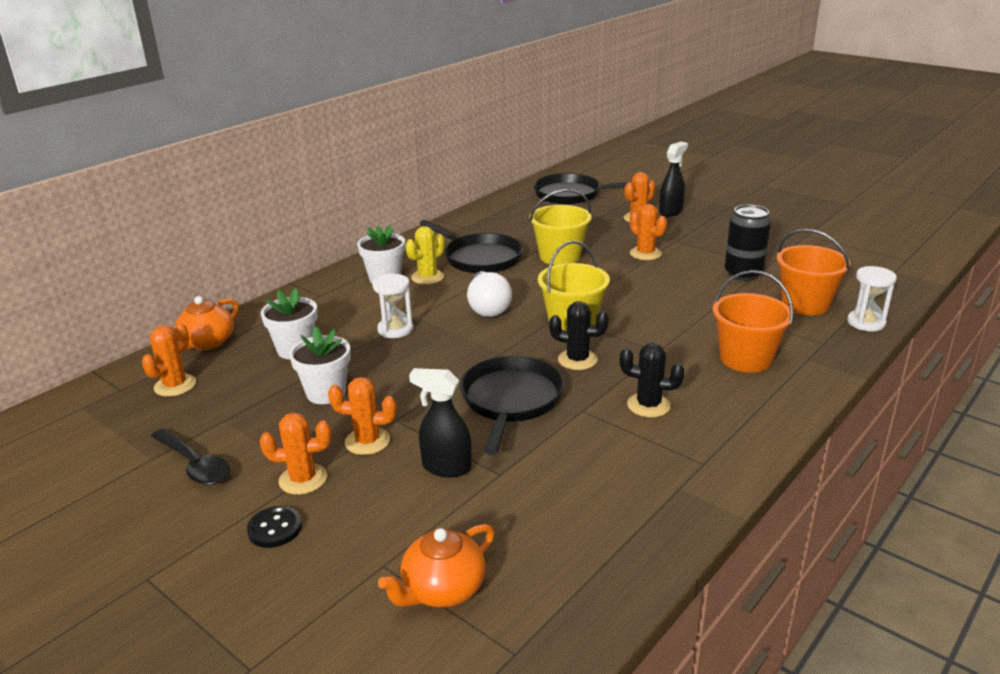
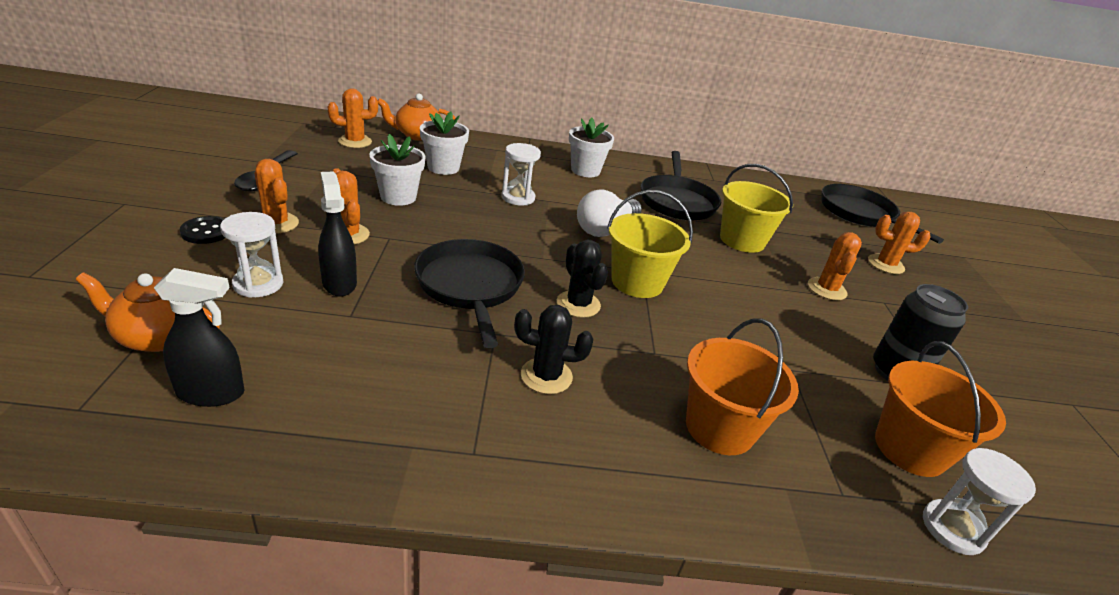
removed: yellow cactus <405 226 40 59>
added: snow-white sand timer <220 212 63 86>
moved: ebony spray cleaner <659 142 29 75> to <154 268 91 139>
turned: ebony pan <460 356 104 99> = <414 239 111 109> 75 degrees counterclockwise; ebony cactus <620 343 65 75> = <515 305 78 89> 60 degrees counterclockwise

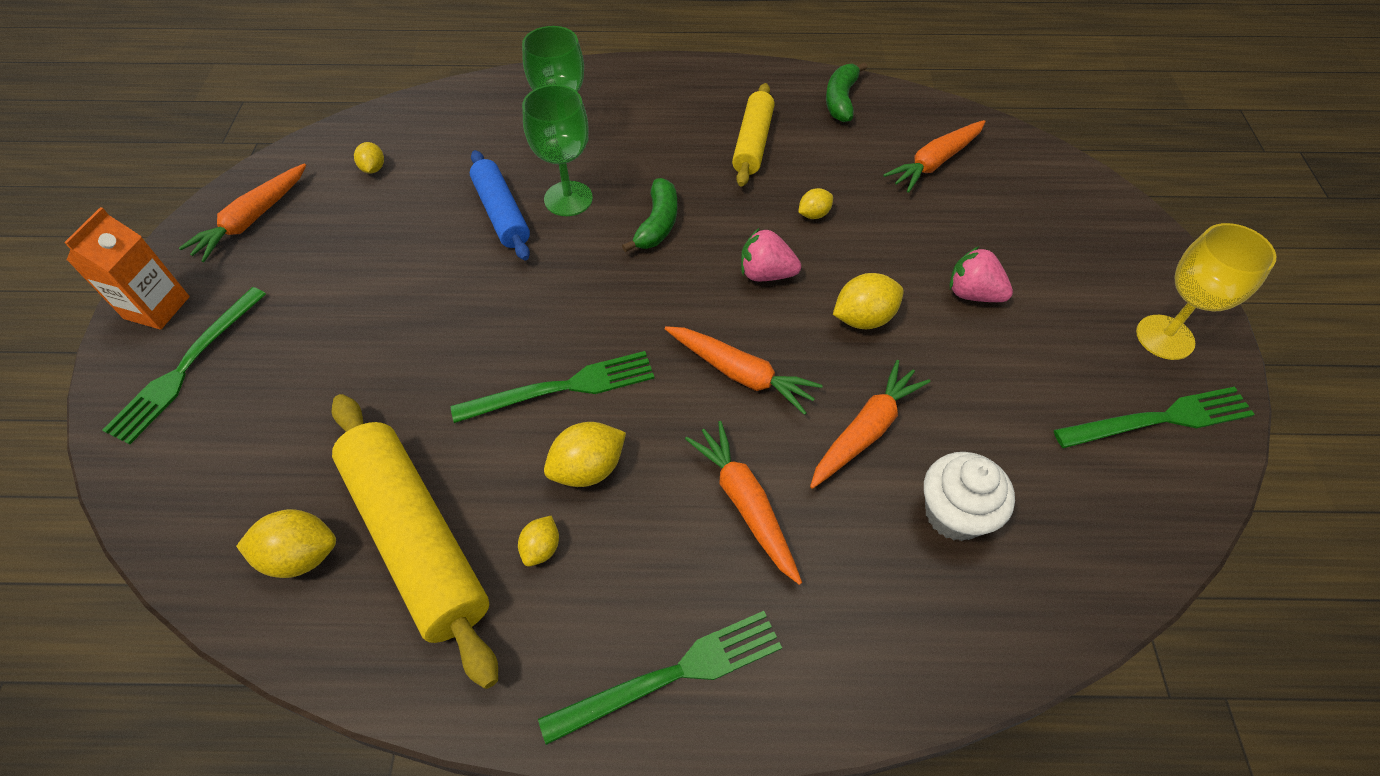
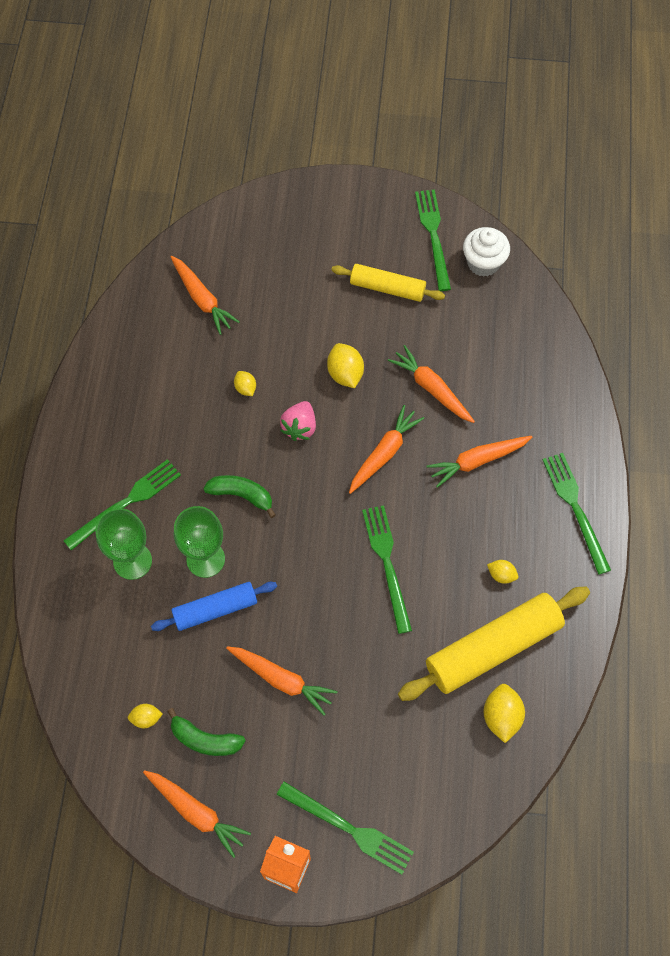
removed: yellow lemon <544 422 82 65>; rosy toy strawberry <950 246 63 56>; yellow wine glass <1136 223 140 137>
added: leaf-green table fork <63 459 118 91>; bright orange carrot <226 646 112 70>
moved: leaf-green banana fruit <826 63 41 59> to <167 708 79 48>; yellow rolling pin <732 83 42 104> to <332 264 113 38>; snow-white muffin <924 452 91 89> to <463 227 47 50>

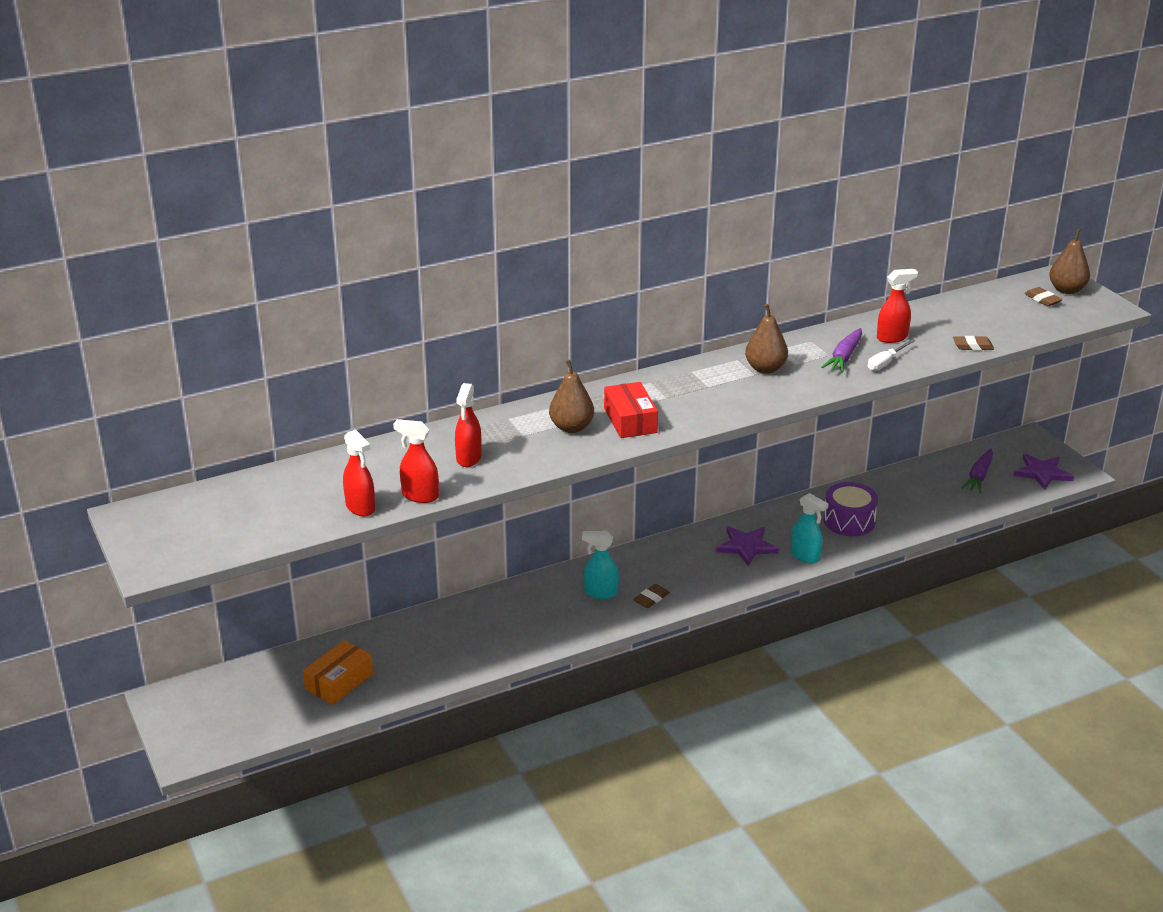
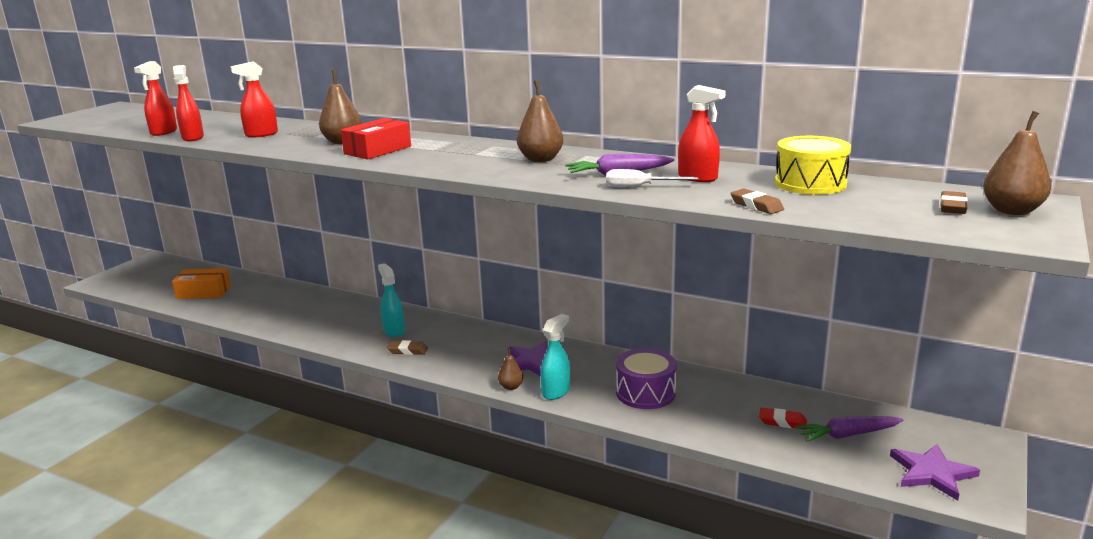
added: dark brown pear fruit <498 348 25 42>; red gum eraser <759 408 48 20>; yellow drum <775 136 76 59>
turned: turquoise spray cleaner <791 493 37 70> = <541 314 29 86> 150 degrees counterclockwise

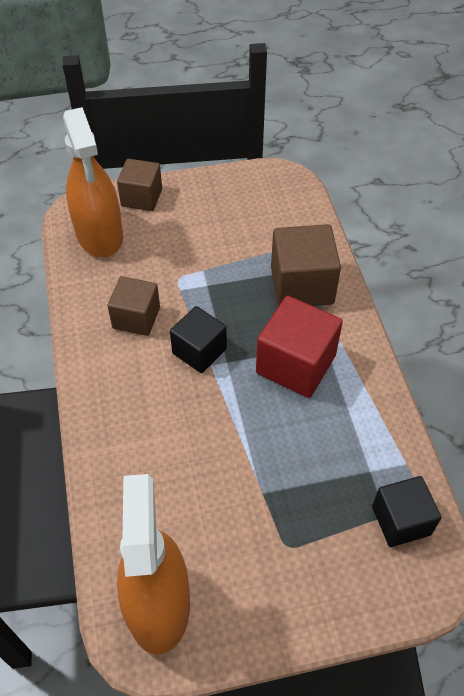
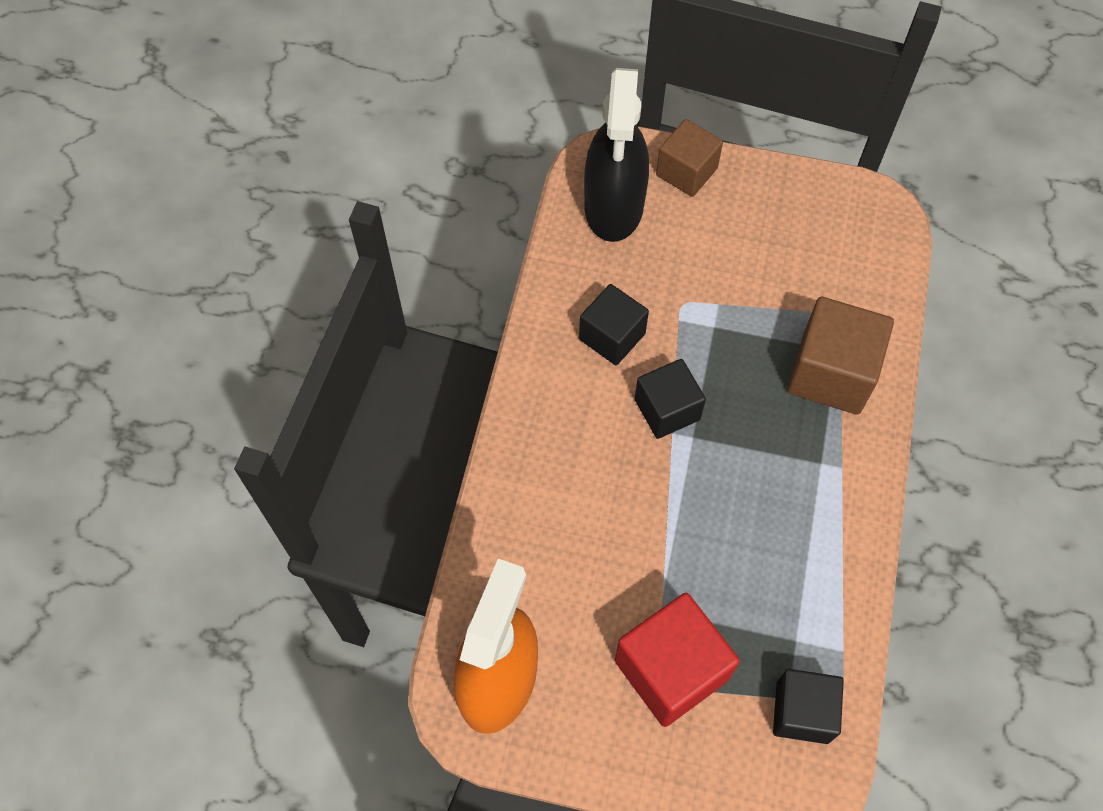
moved: red solid cube <256 296 87 102> to <615 593 125 134>
recoloured: dark brown solid cube <107 276 53 60> to ebony solid cube <579 284 70 81>; bright orange spray cleaner <63 107 60 151> to ebony spray cleaner <584 68 65 174>

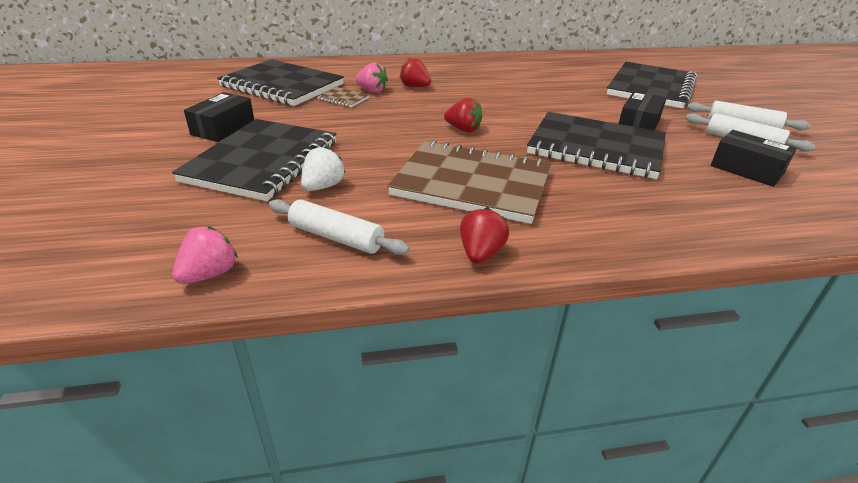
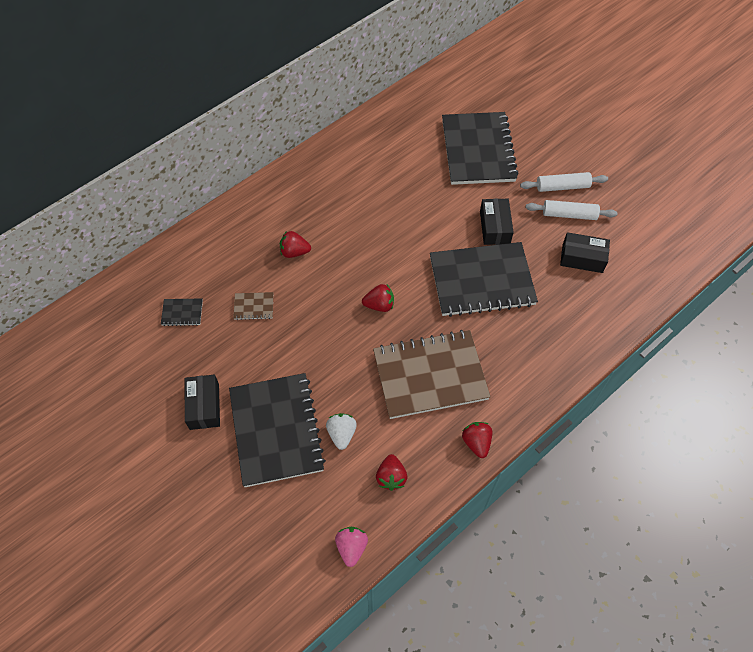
removed: rosy toy strawberry <355 62 33 31>
replaced: snow-white rolling pin <269 199 141 56> to red toy strawberry <376 454 31 37>
resized: ebony notebook <217 59 127 47> = <161 299 42 27> x0.40

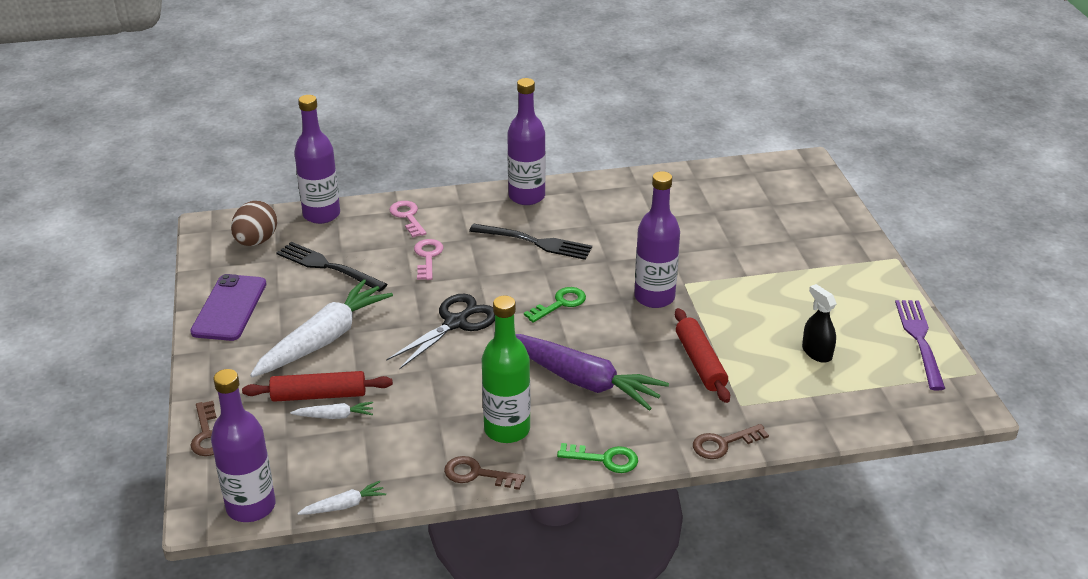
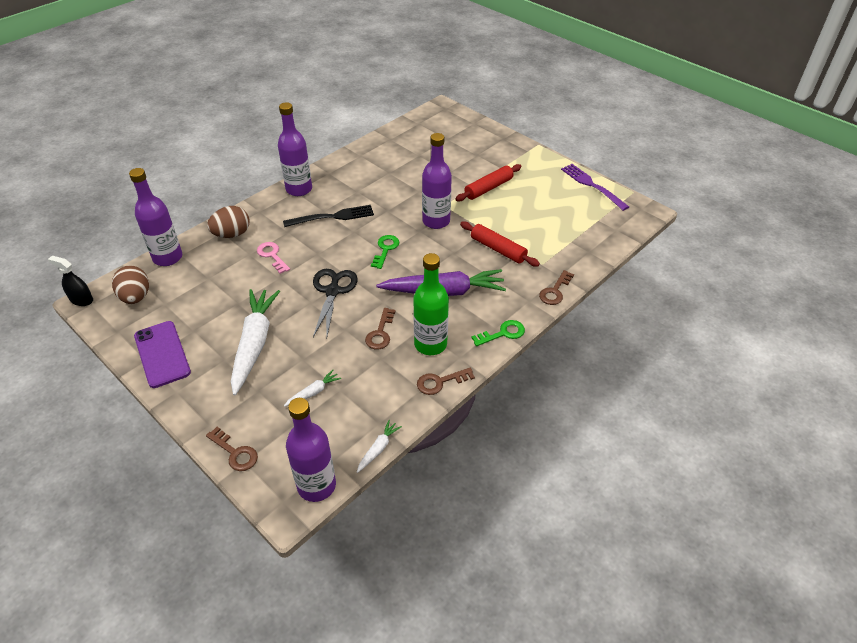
removed: ebony table fork <276 242 111 50>
added: dark brown key <365 308 31 41>
moved: ebony spray cleaner <802 284 35 79> to <48 256 45 50>; red rolling pin <242 371 151 31> to <455 164 67 38>
replaced: rosy key <390 201 36 36> to dark brown egg shape <207 206 43 32>

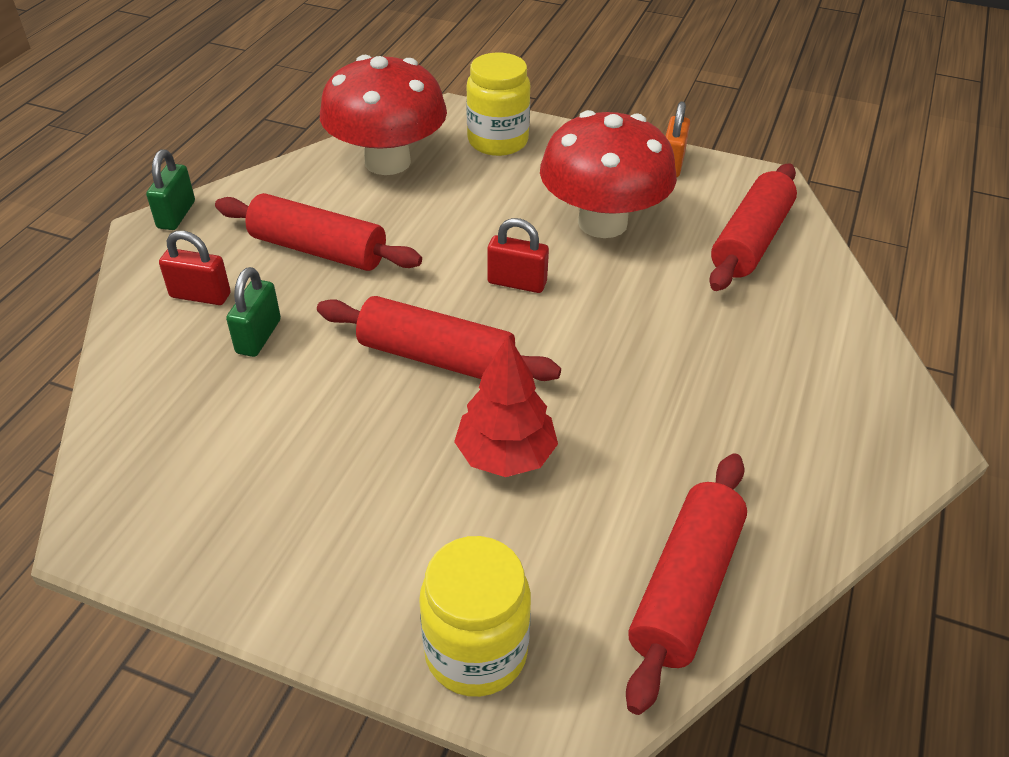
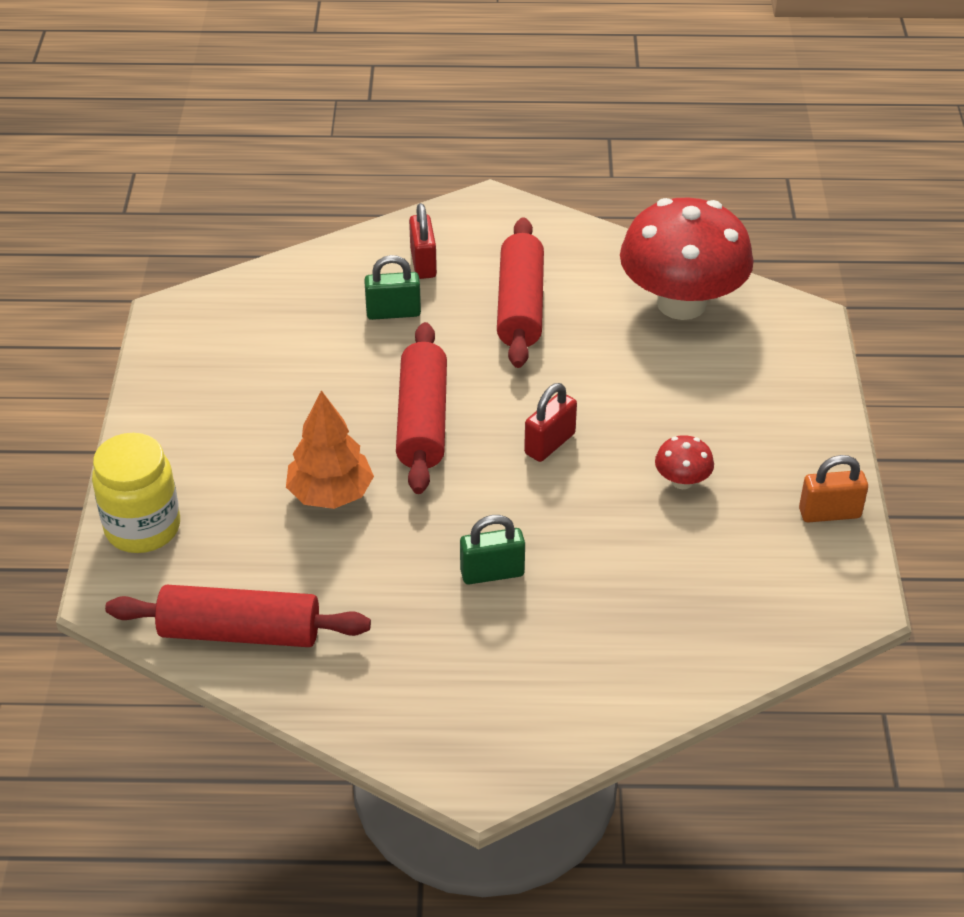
removed: yellow jar <466 53 64 103>; red rolling pin <709 164 88 127>
moved: leaf-green small lock <146 149 49 81> to <460 515 65 69>
recoloured: red fir tree <454 335 104 142> to bright orange fir tree <286 390 88 119>
turned: red small lock <487 218 62 75> = <524 383 53 79> 45 degrees clockwise
resized: red fungus <540 110 137 128> = <655 435 59 54> x0.41

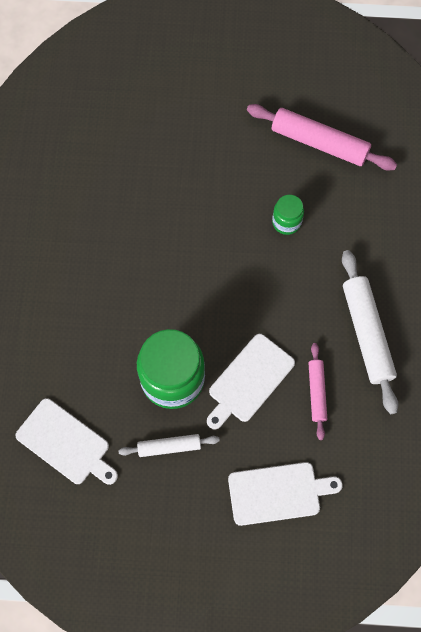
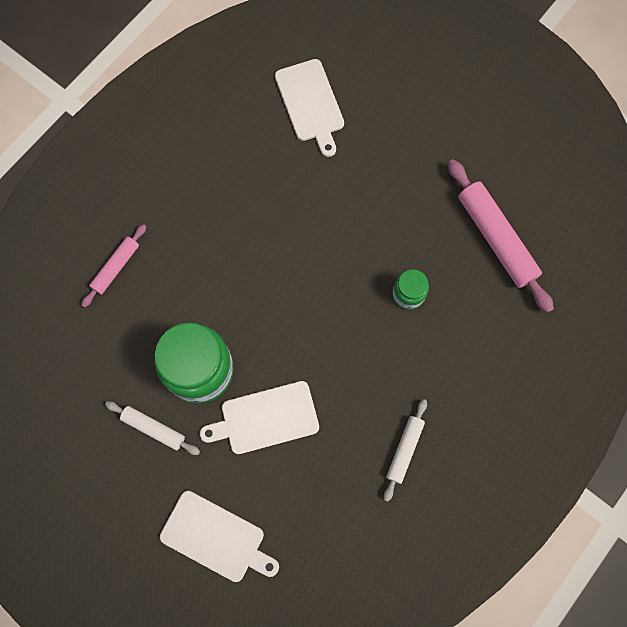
moved: rosy rolling pin <308 343 19 97> to <81 224 66 84>; snow-white chopping board <15 398 103 87> to <275 59 69 98>
resized: snow-white rolling pin <342 250 57 164> = <384 399 43 103> x0.56

